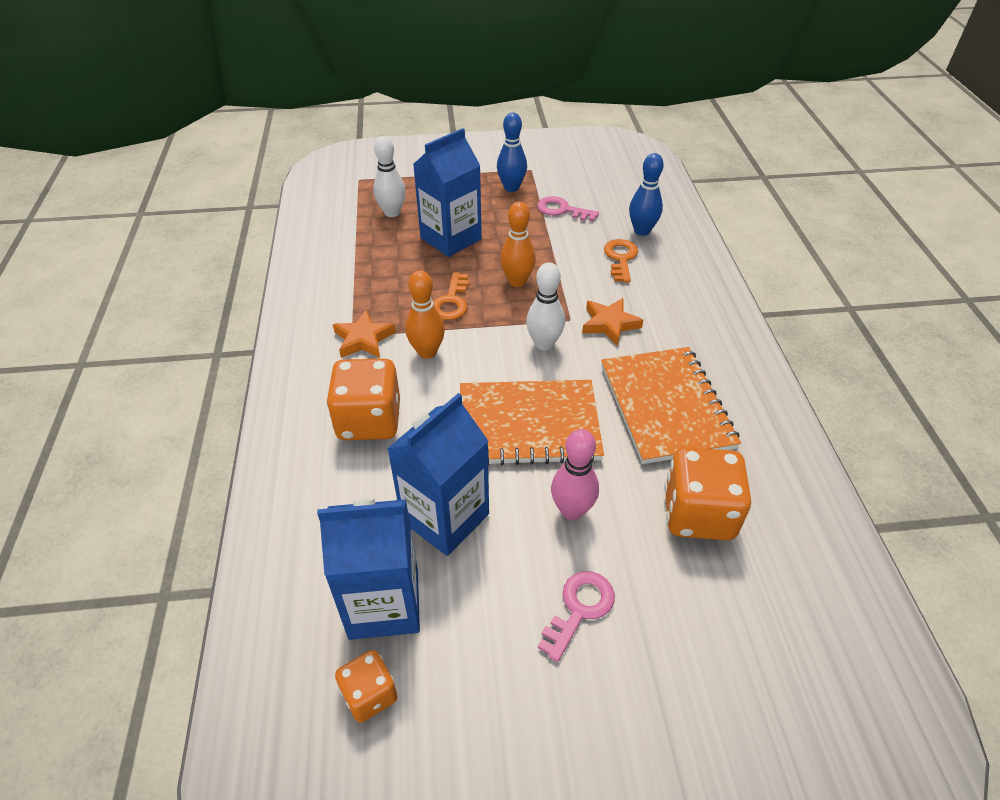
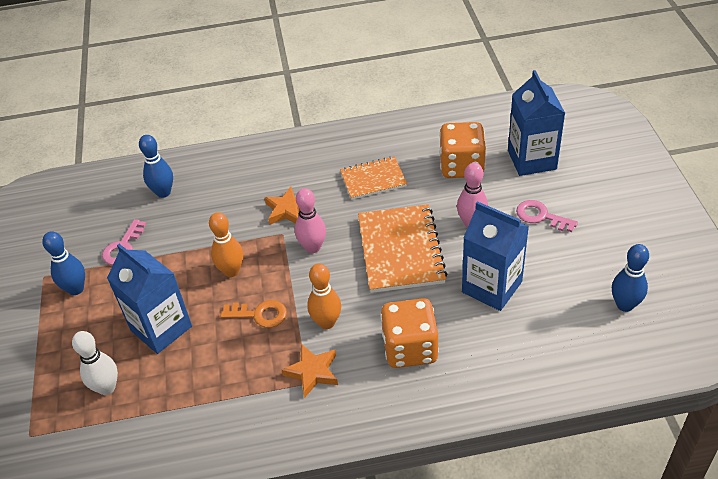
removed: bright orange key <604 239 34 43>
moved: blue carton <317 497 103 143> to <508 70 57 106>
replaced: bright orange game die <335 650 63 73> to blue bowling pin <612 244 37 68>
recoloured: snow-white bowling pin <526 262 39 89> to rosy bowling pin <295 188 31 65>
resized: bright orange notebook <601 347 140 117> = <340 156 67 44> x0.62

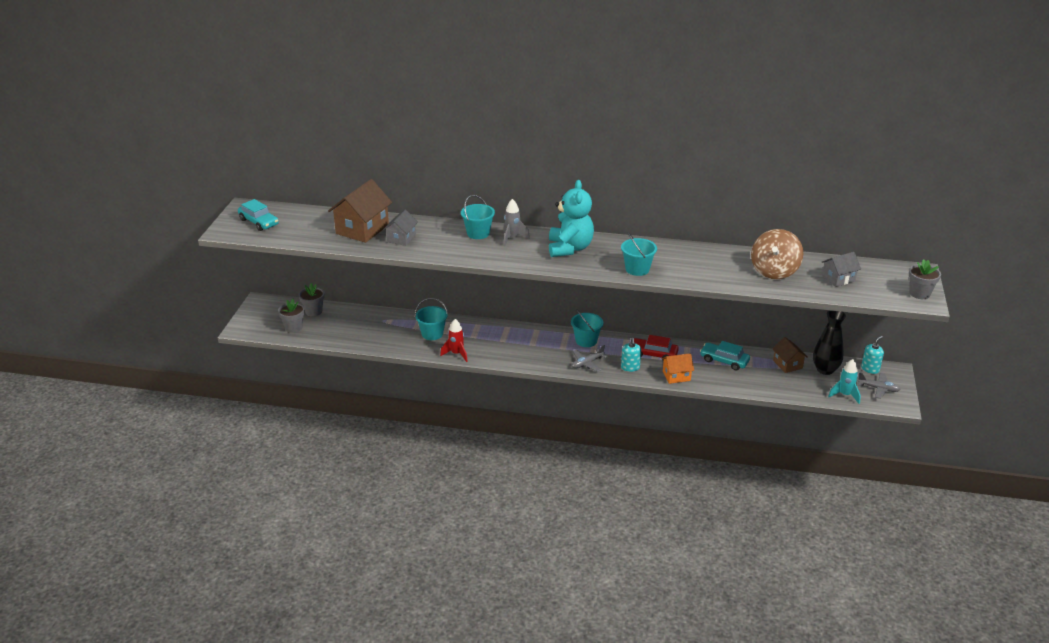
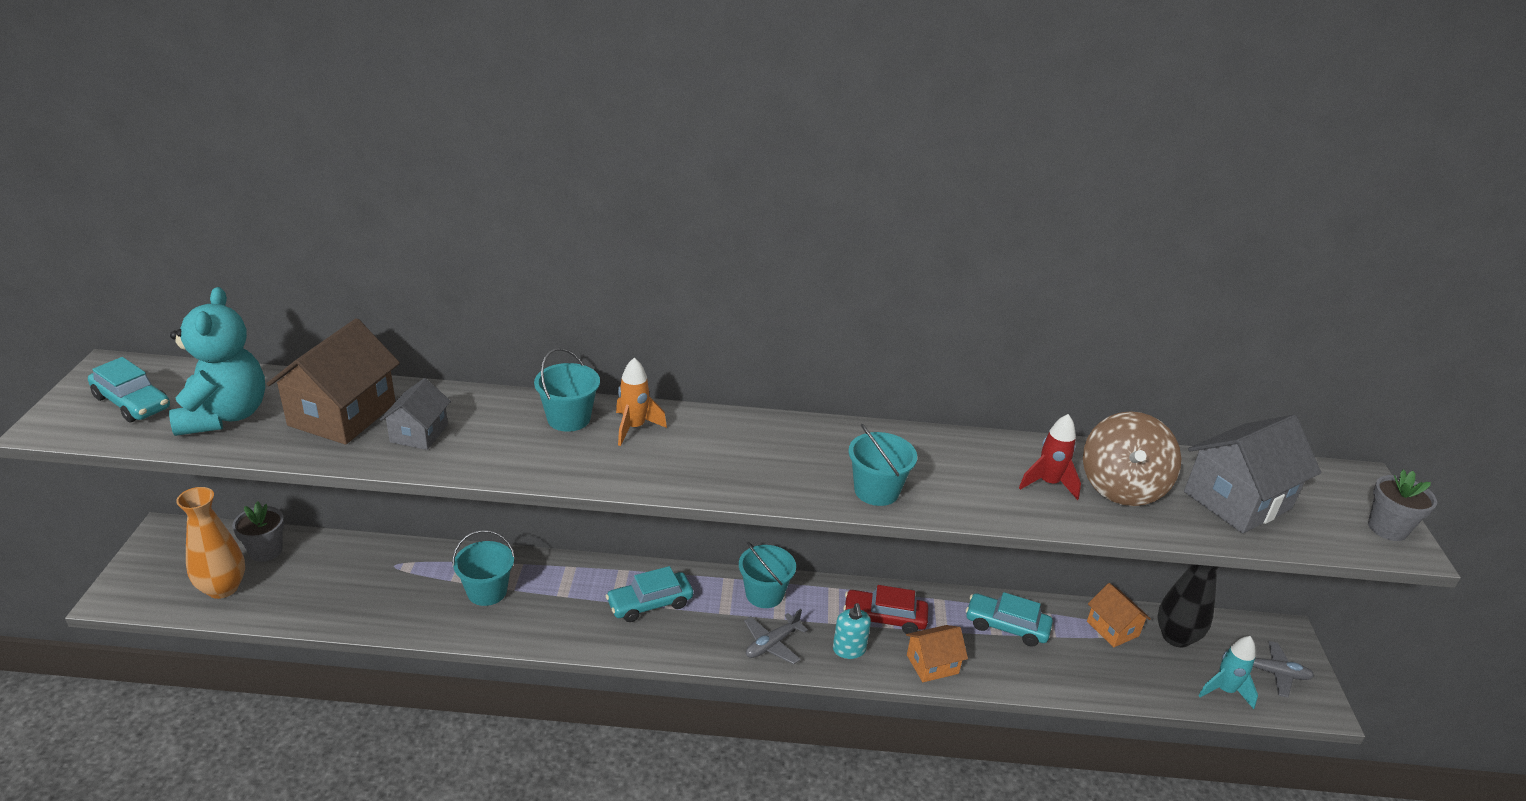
removed: turquoise soap pump <861 336 23 38>
added: turquoise automobile <606 566 87 56>
moved: turquoise stuffed bear <549 180 45 77> to <169 287 96 149>; red rocket <440 319 28 43> to <1019 414 62 86>
replaced: ash-grey potted plant <278 299 27 34> to bright orange vase <176 487 69 112>
recoloured: ash-grey rocket <503 199 27 47> to bright orange rocket <616 358 51 88>; dark brown cottage <772 337 36 36> to bright orange cottage <1087 583 64 64>
resized: ash-grey cottage <821 252 40 35> = <1184 415 137 119> x1.77

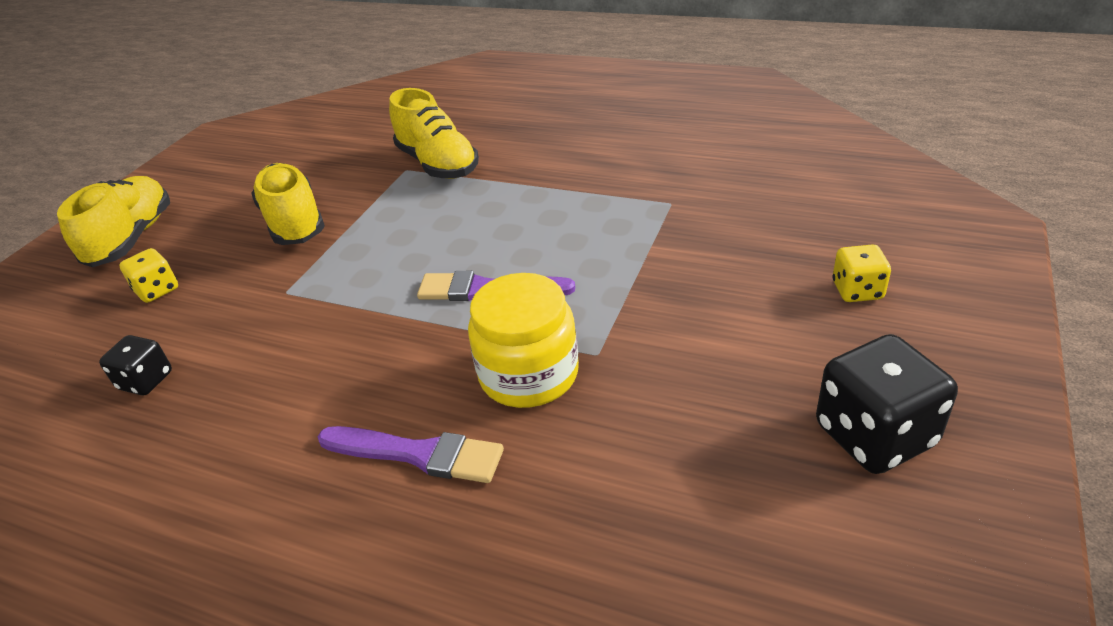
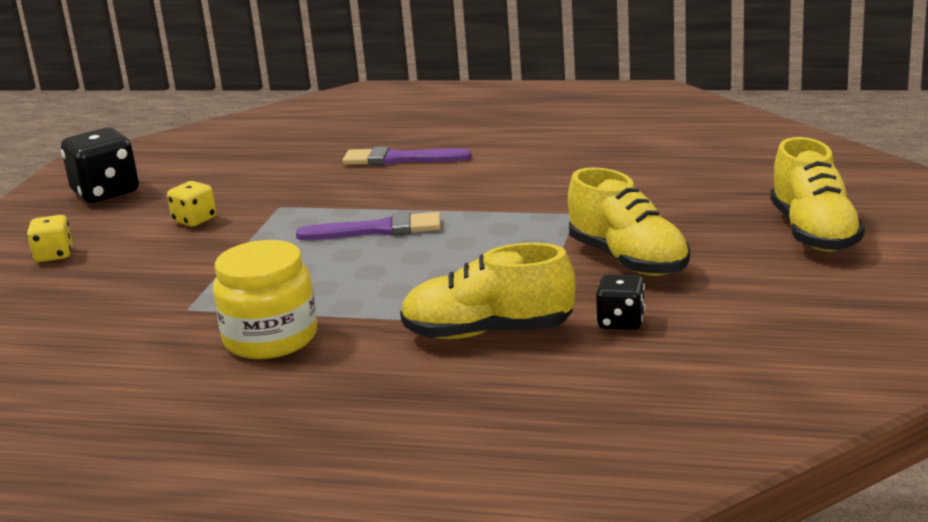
moved: yellow game die <120 248 58 55> to <167 181 49 46>; yellow jar <468 273 111 135> to <213 240 104 119>; ebony game die <99 335 73 60> to <596 274 49 56>
turned: yellow shoe <389 88 90 91> = <400 243 176 96> 45 degrees counterclockwise

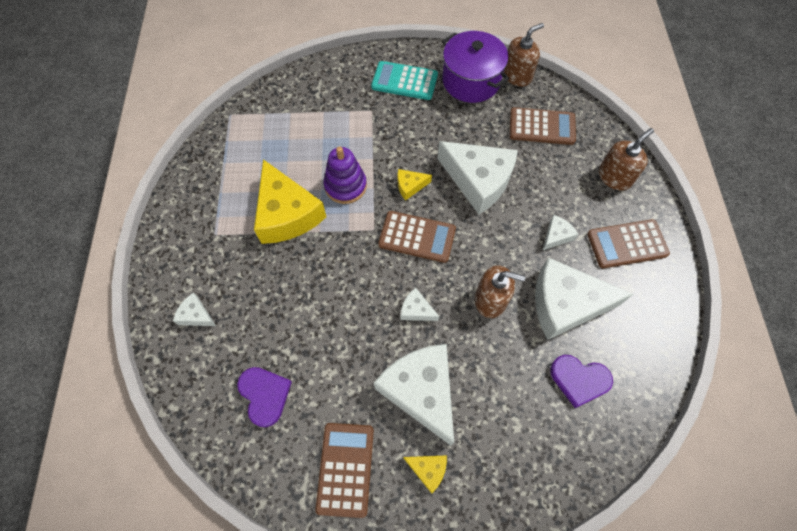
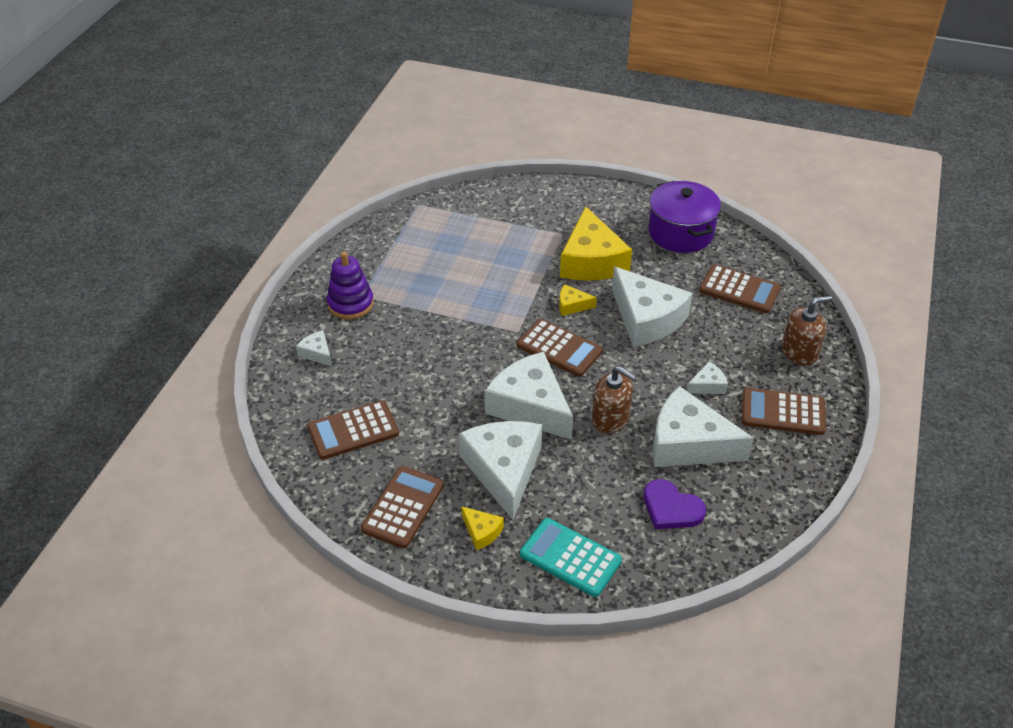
removed: dark brown soap pump <504 23 40 64>
moved: royal purple ring stacker <324 147 43 57> to <327 251 47 68>; turquoise pocket calculator <371 61 67 39> to <520 518 102 79>; yellow piece of cheese <254 159 72 85> to <560 206 72 75>
replaced: royal purple heart <237 367 55 60> to dark brown pocket calculator <307 400 92 60>
resized: snow-white piece of cheese <400 288 39 33> = <485 352 88 88> x2.27

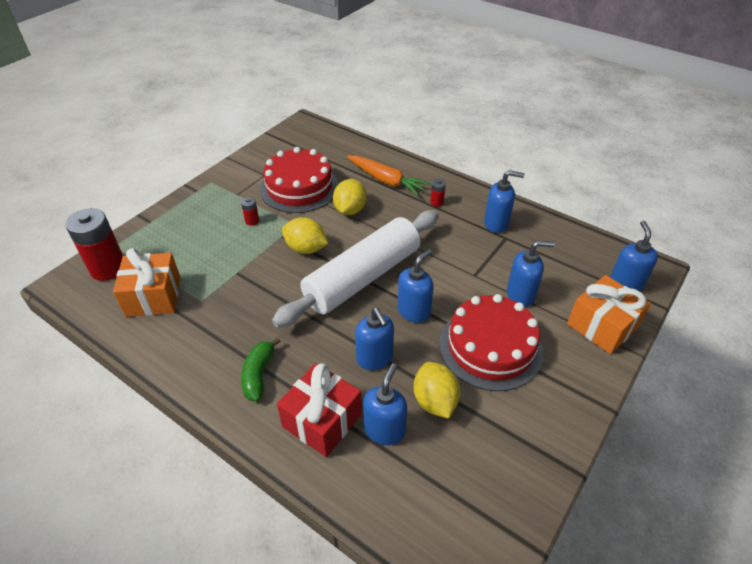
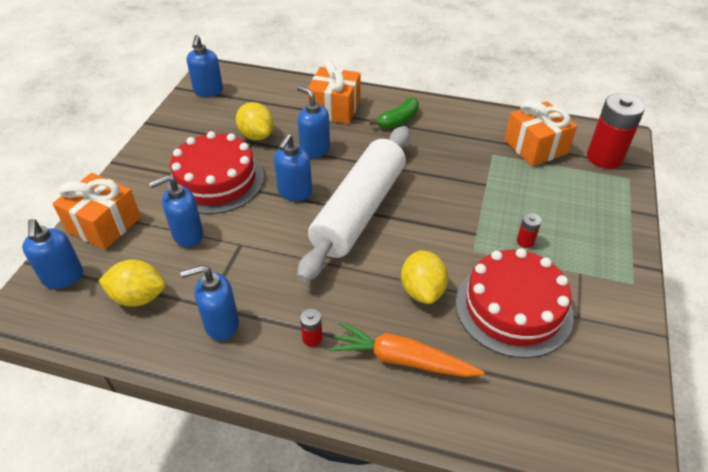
moved: yellow lemon <282 217 46 37> to <99 259 66 48>; blue soap pump <363 363 44 82> to <187 35 36 62>
recoloured: red present <277 363 85 94> to bright orange present <307 59 54 65>
turned: leaf-green banana fruit <241 337 40 64> = <370 97 49 32> 60 degrees clockwise

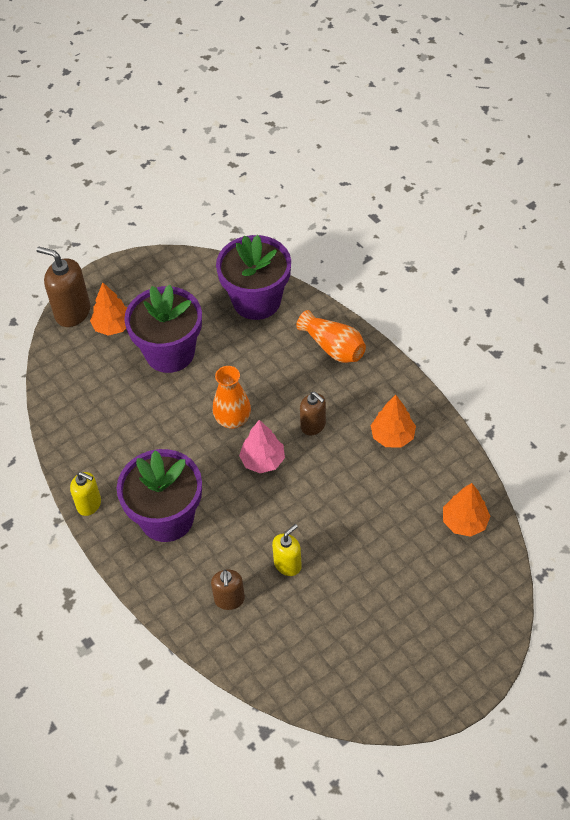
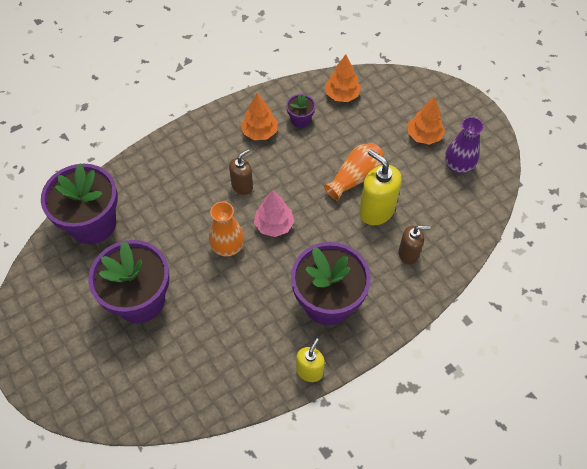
removed: dark brown soap pump <36 246 54 81>
added: royal purple potted plant <286 94 30 34>; royal purple vase <445 117 39 56>
moved: bright orange vase <296 310 70 53> to <324 143 60 58>; bright orange fir tree <90 282 37 54> to <408 96 37 49>
resized: yellow soap pump <272 524 30 52> = <359 150 43 75> x1.61

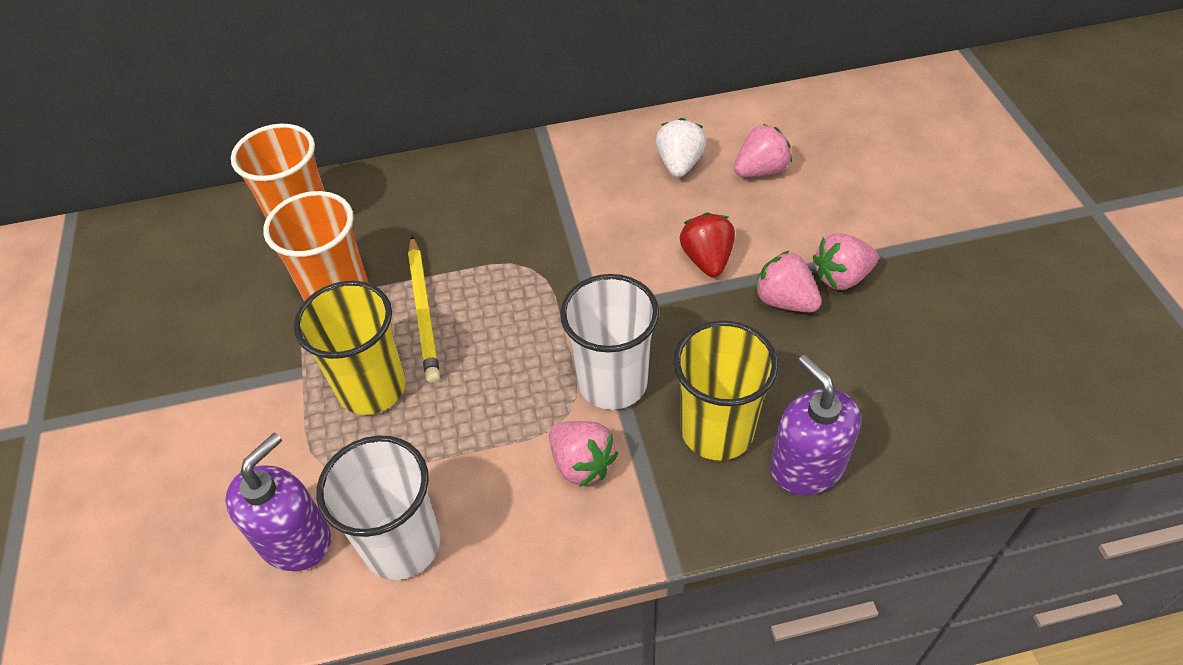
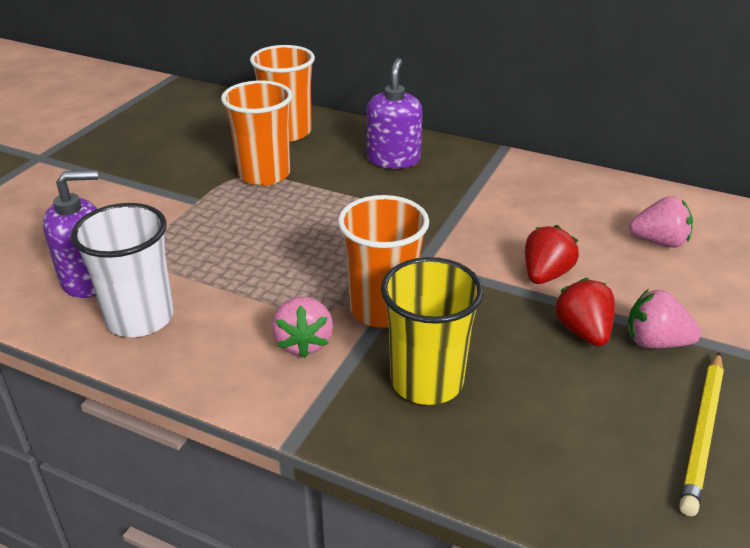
removed: yellow tumbler <294 281 112 134>; snow-white toy strawberry <656 118 50 60>
moved: royal purple soap pump <770 355 91 140> to <367 58 56 111>; yellow wooden pencil <408 236 32 147> to <679 352 45 164>
recoloured: snow-white tumbler <560 274 99 136> to bright orange tumbler <338 195 91 133>; rosy toy strawberry <754 251 68 61> to red toy strawberry <555 278 60 69>

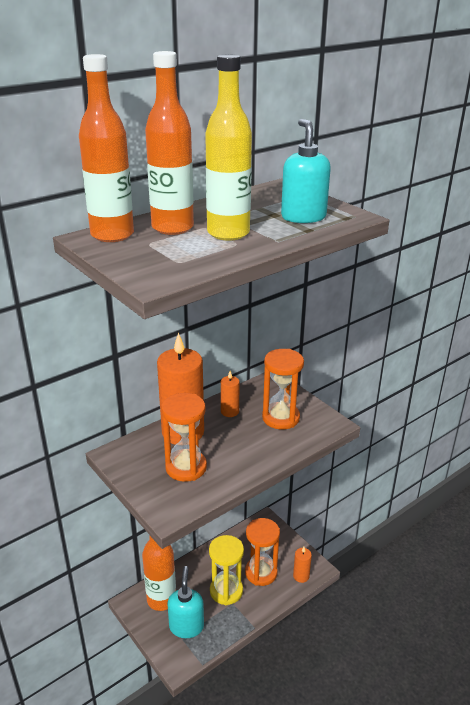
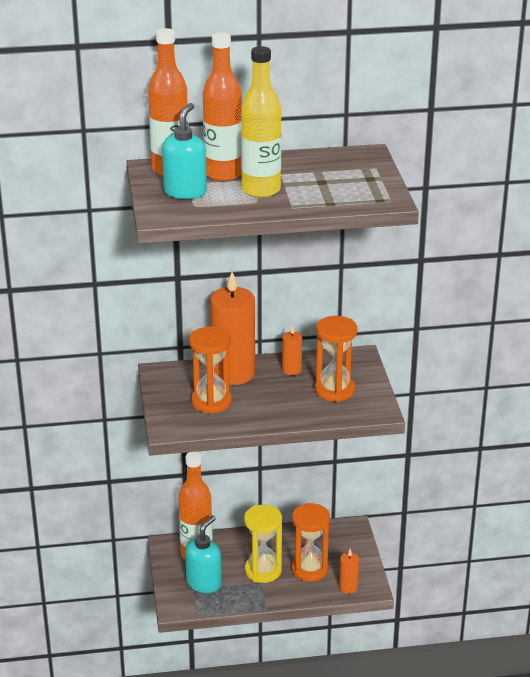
moved: turquoise soap pump <281 119 50 104> to <162 103 45 96>

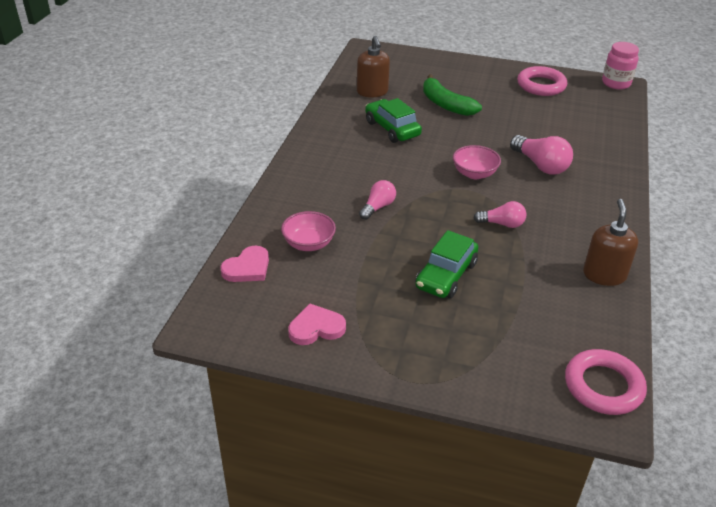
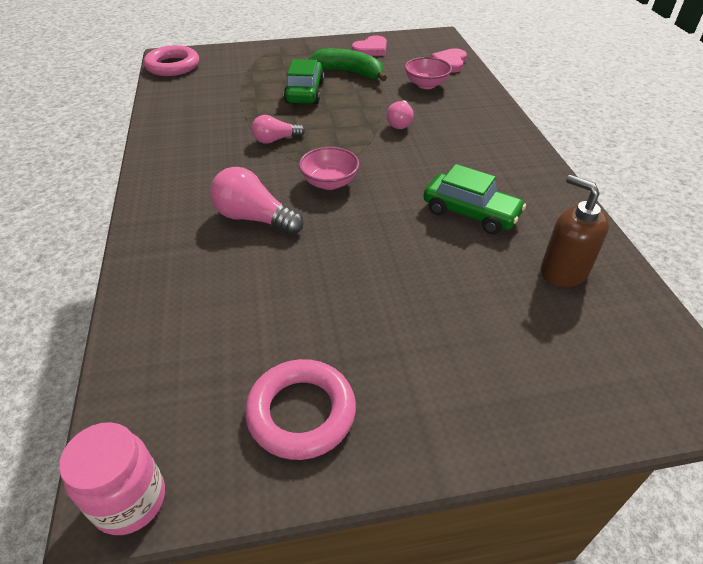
removed: dark brown soap pump <583 199 55 87>
moved: leaf-green banana fruit <423 74 59 42> to <309 48 78 33>

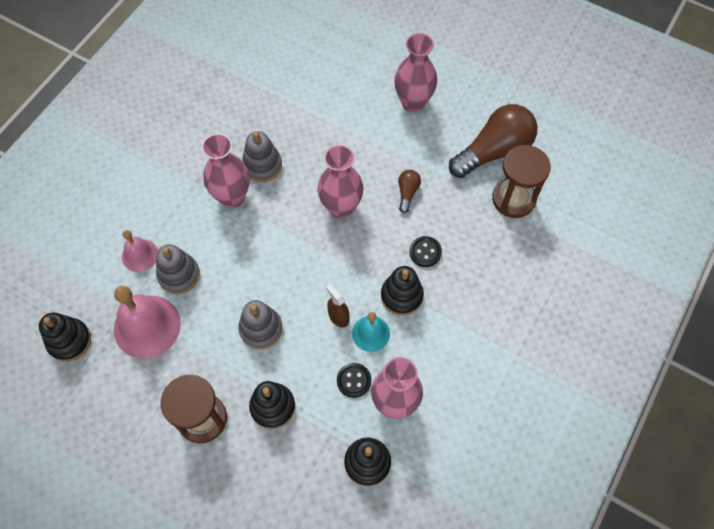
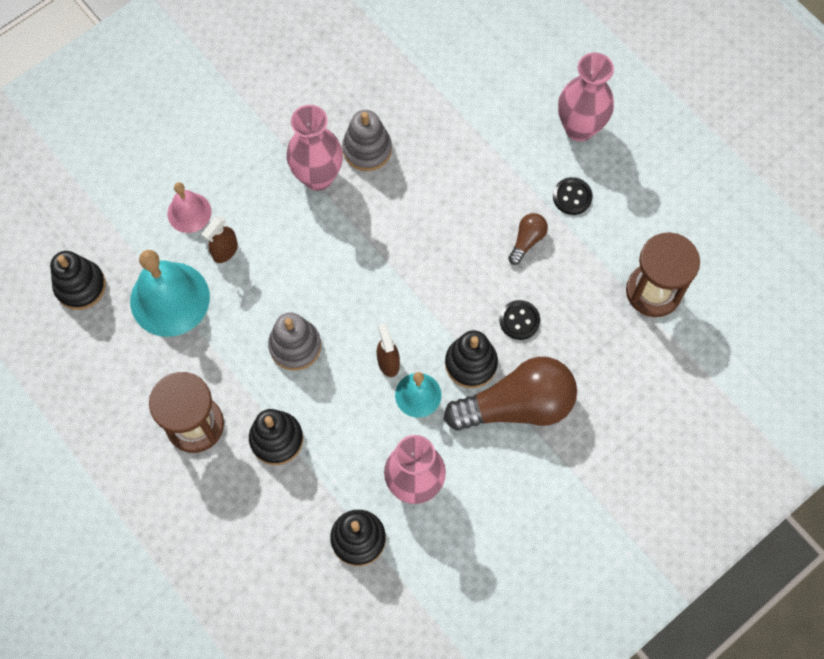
removed: rosy vase <317 145 46 73>
moved: dark brown light bulb <449 104 88 74> to <444 357 133 74>; ebony button <337 363 34 35> to <553 177 39 38>
replaced: ash-grey ring stacker <156 244 44 50> to dark brown spray cleaner <202 216 36 47>
recoloured: rosy hand bell <114 286 67 73> to turquoise hand bell <130 250 80 87>

